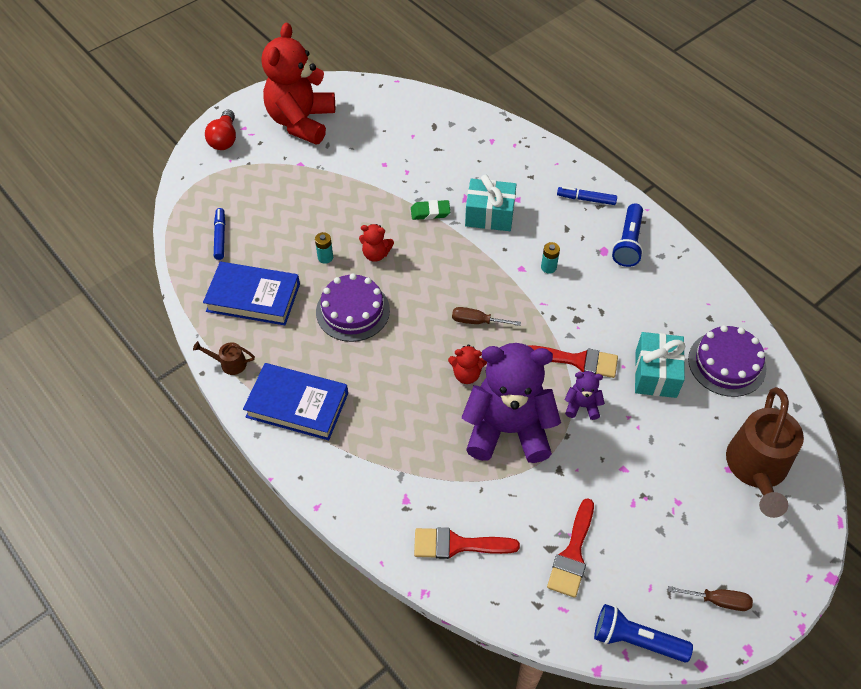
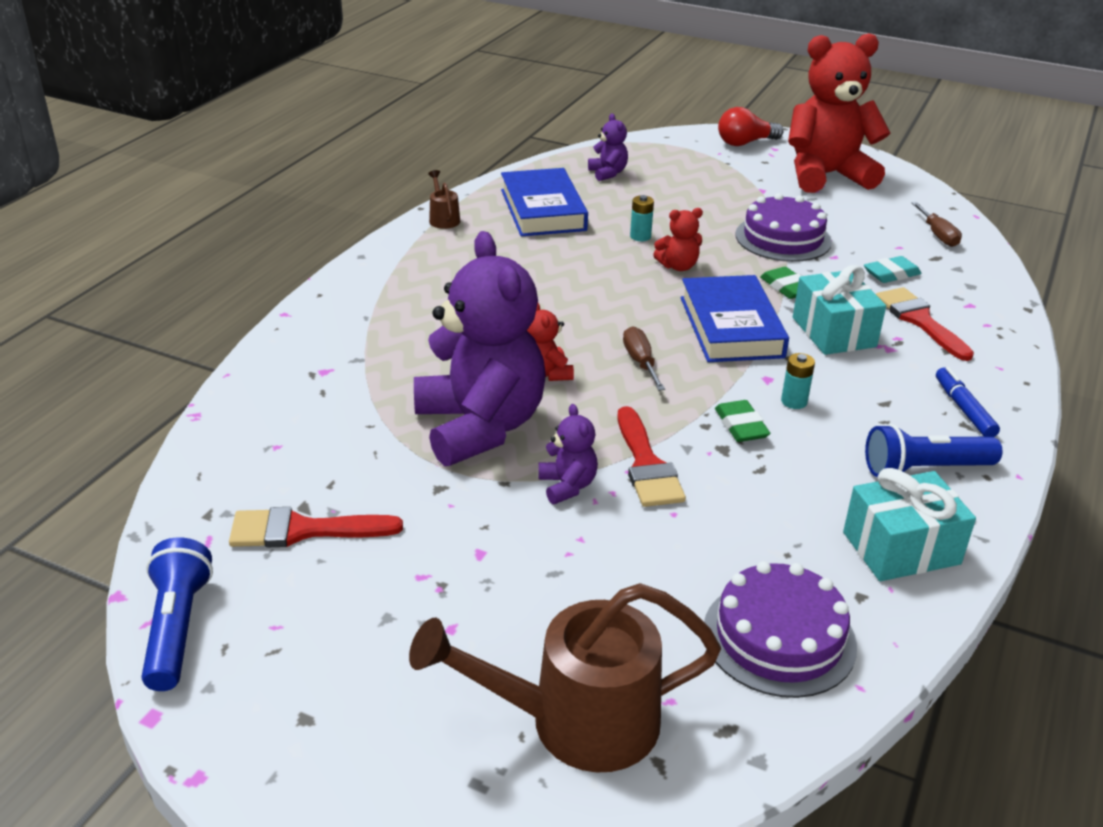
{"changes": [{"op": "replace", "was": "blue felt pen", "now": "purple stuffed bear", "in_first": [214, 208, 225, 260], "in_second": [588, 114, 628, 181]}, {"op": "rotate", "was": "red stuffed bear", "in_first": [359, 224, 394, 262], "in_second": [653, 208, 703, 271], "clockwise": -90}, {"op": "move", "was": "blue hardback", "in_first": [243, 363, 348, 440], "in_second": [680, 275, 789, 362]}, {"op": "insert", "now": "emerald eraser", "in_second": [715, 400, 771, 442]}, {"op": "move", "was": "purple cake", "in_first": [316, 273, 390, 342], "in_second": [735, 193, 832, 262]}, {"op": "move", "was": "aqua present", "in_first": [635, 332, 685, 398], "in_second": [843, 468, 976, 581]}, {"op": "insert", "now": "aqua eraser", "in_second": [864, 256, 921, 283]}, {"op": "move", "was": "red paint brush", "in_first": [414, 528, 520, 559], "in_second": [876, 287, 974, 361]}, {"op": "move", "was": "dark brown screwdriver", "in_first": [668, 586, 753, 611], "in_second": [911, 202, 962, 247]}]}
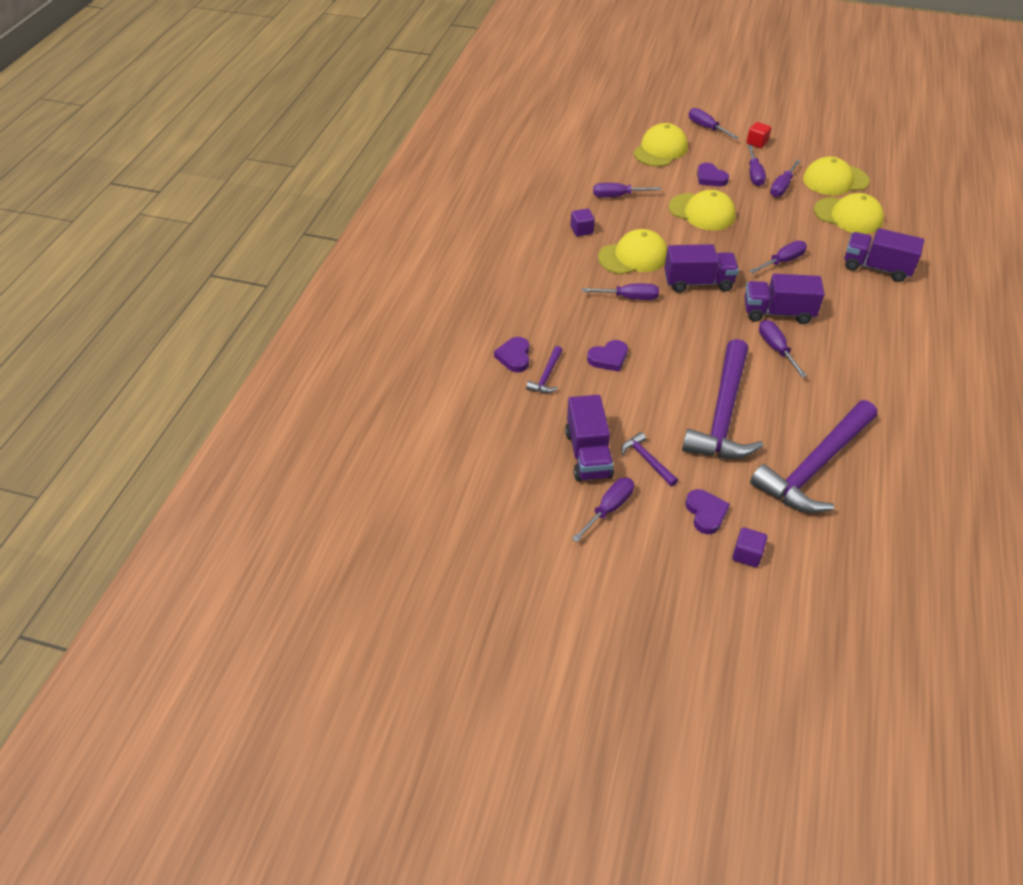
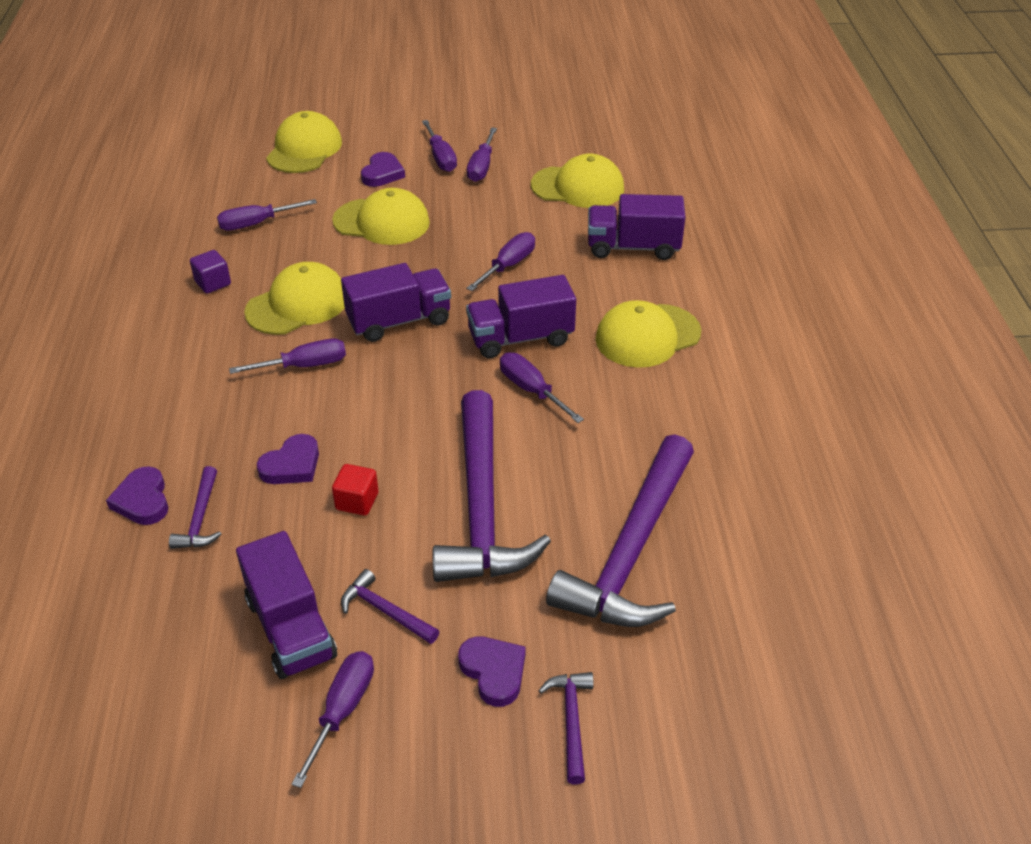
{"changes": [{"op": "move", "was": "red cube", "in_first": [747, 122, 771, 148], "in_second": [332, 464, 379, 516]}, {"op": "rotate", "was": "purple heart", "in_first": [697, 163, 729, 186], "in_second": [361, 152, 405, 187], "clockwise": -105}, {"op": "replace", "was": "purple cube", "now": "purple carpenter's hammer", "in_first": [732, 527, 767, 567], "in_second": [539, 672, 594, 784]}, {"op": "move", "was": "bright yellow baseball cap", "in_first": [803, 157, 870, 195], "in_second": [595, 300, 701, 368]}, {"op": "delete", "was": "purple screwdriver", "in_first": [689, 108, 739, 139]}]}
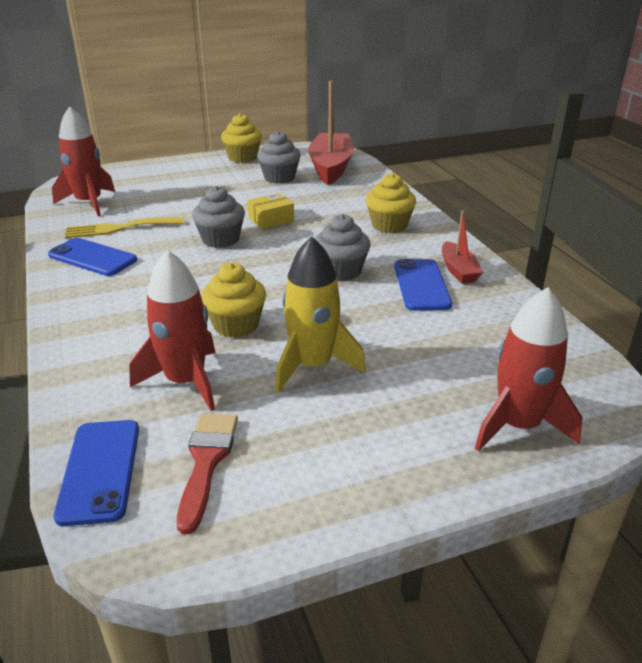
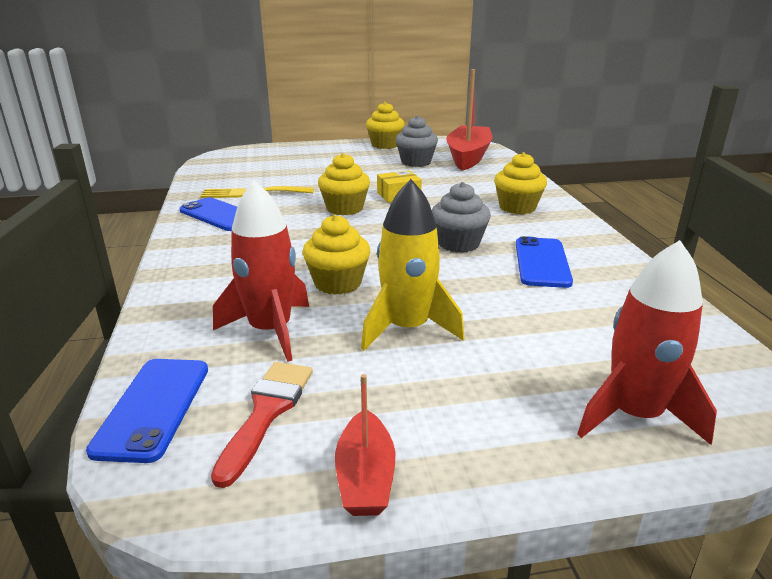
{"changes": [{"op": "recolor", "was": "gray muffin", "now": "bright yellow muffin", "in_first": [192, 186, 245, 248], "in_second": [318, 153, 370, 215]}, {"op": "move", "was": "red boat", "in_first": [442, 211, 483, 284], "in_second": [335, 374, 395, 516]}, {"op": "delete", "was": "red toy rocket", "in_first": [52, 106, 115, 216]}]}
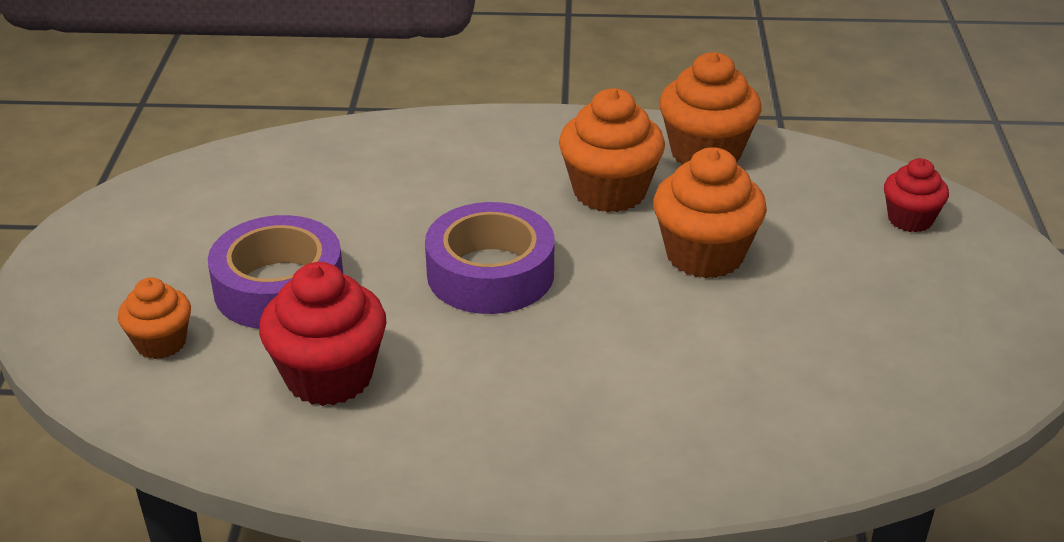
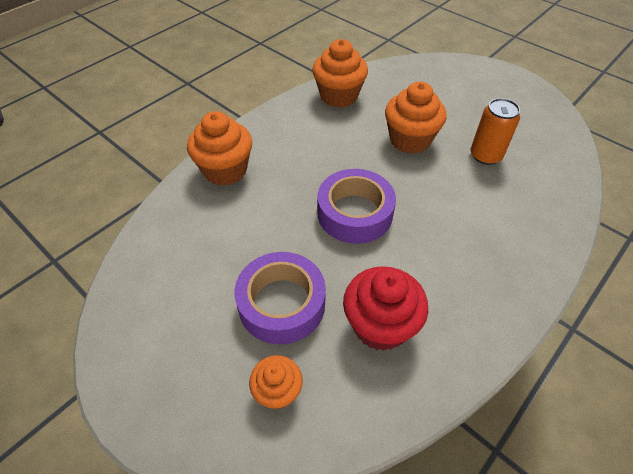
{"changes": [{"op": "move", "was": "bright orange muffin", "in_first": [559, 88, 665, 212], "in_second": [187, 111, 252, 186]}, {"op": "insert", "now": "bright orange can", "in_second": [471, 98, 520, 165]}, {"op": "delete", "was": "red muffin", "in_first": [884, 158, 949, 232]}]}
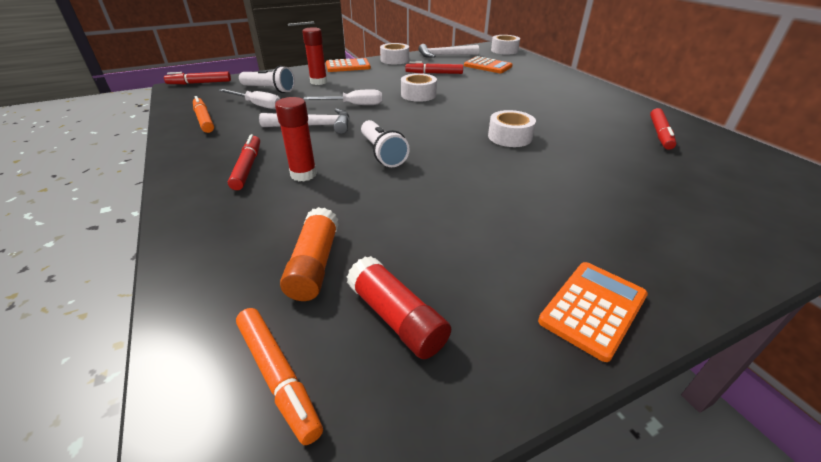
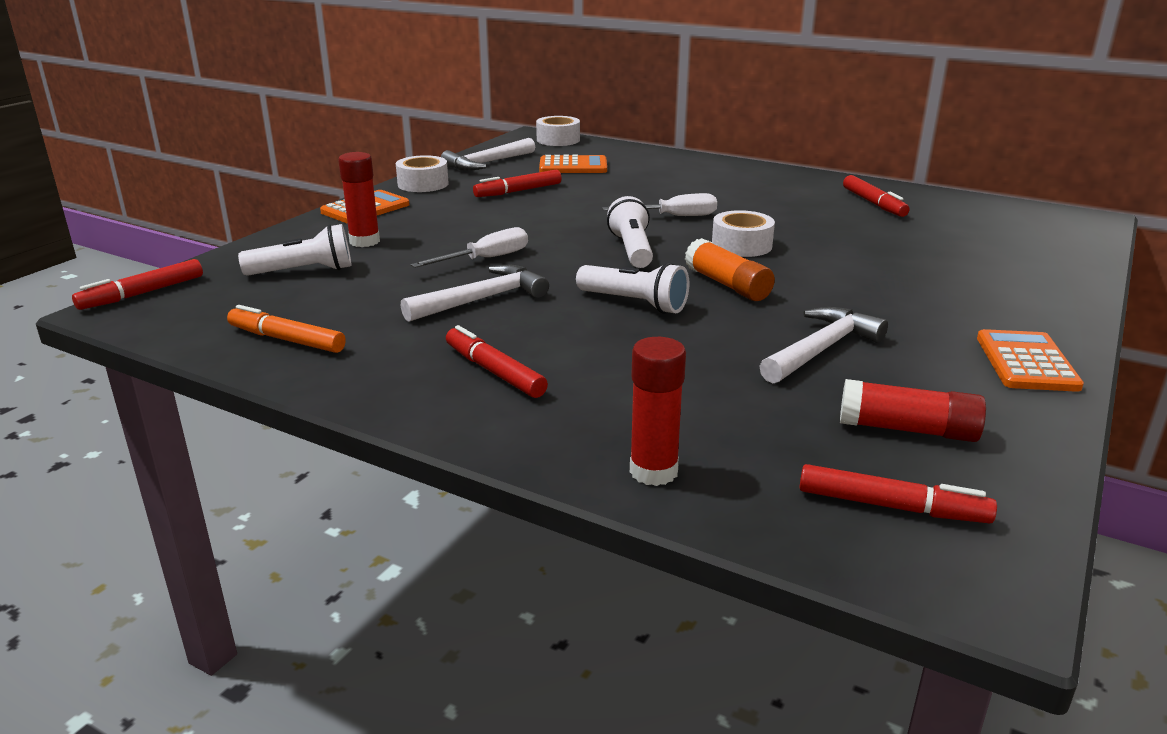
{"changes": [{"op": "move", "was": "white screwdriver", "in_first": [219, 89, 280, 109], "in_second": [602, 193, 717, 216]}, {"op": "insert", "now": "white pocket torch", "in_second": [607, 196, 653, 268]}, {"op": "move", "was": "red stick of glue", "in_first": [275, 97, 317, 181], "in_second": [630, 337, 686, 486]}, {"op": "move", "was": "bright orange stick of glue", "in_first": [280, 207, 339, 301], "in_second": [685, 238, 775, 301]}, {"op": "insert", "now": "white carpenter's hammer", "in_second": [759, 307, 888, 383]}, {"op": "recolor", "was": "bright orange felt pen", "now": "red felt pen", "in_first": [236, 308, 323, 445], "in_second": [799, 464, 997, 523]}, {"op": "delete", "was": "white sticky tape", "in_first": [401, 73, 437, 102]}]}
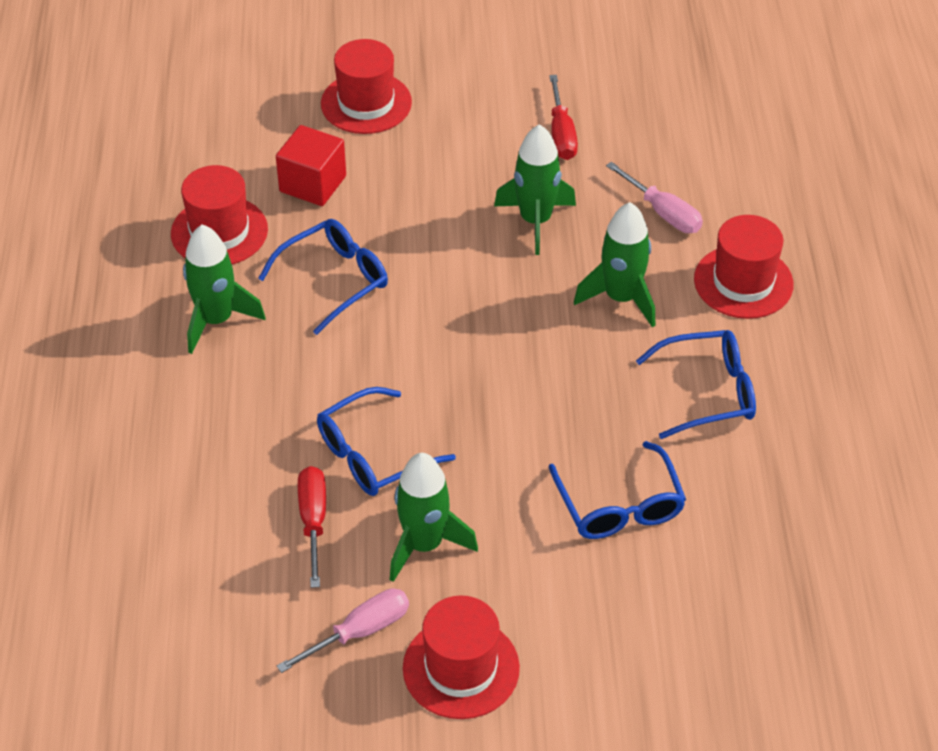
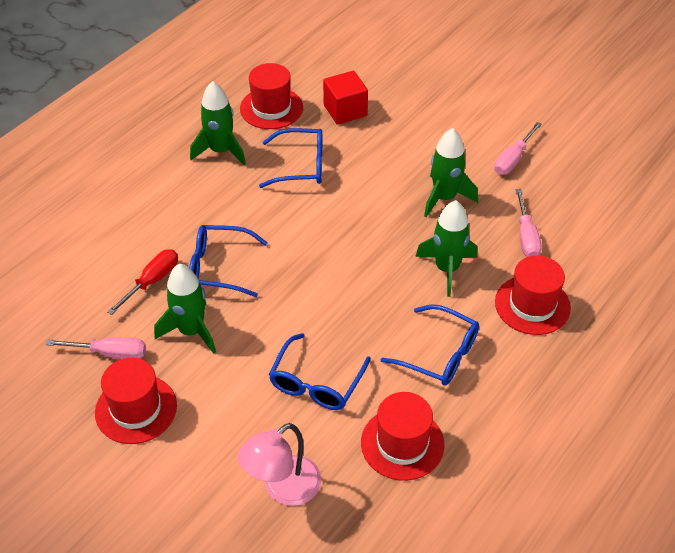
{"changes": [{"op": "insert", "now": "rosy lamp", "in_second": [238, 423, 322, 506]}, {"op": "move", "was": "red tall hat", "in_first": [321, 39, 412, 134], "in_second": [361, 392, 444, 481]}, {"op": "recolor", "was": "red screwdriver", "now": "rosy screwdriver", "in_first": [549, 75, 578, 160], "in_second": [494, 122, 542, 175]}]}
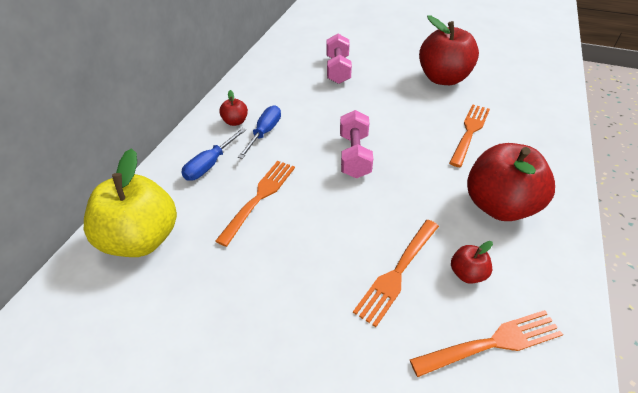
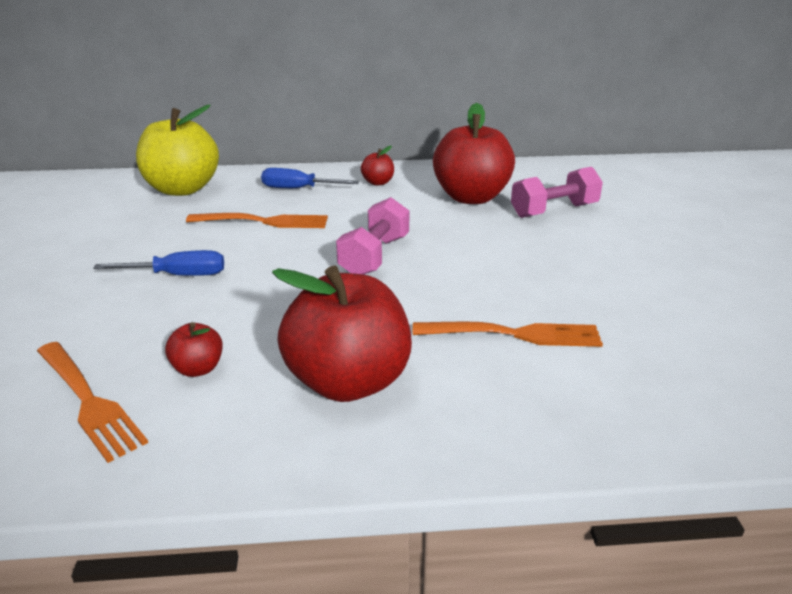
{"changes": [{"op": "move", "was": "blue screwdriver", "in_first": [238, 105, 281, 159], "in_second": [93, 250, 224, 276]}, {"op": "rotate", "was": "rosy dumbbell", "in_first": [340, 110, 373, 178], "in_second": [336, 197, 409, 275], "clockwise": -45}, {"op": "move", "was": "red apple fruit", "in_first": [419, 15, 479, 85], "in_second": [433, 103, 515, 204]}, {"op": "delete", "was": "bright orange fork", "in_first": [353, 220, 439, 327]}]}
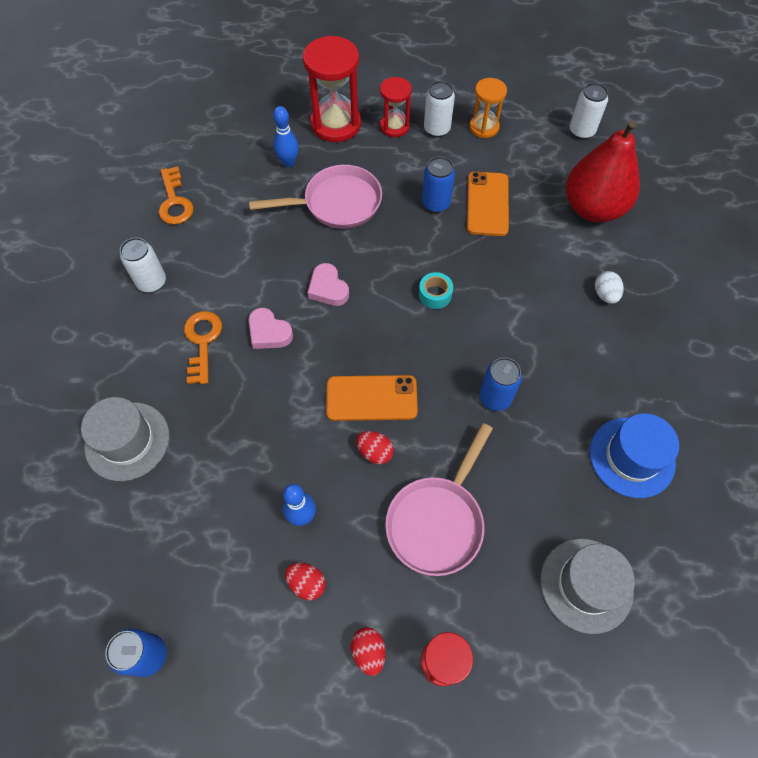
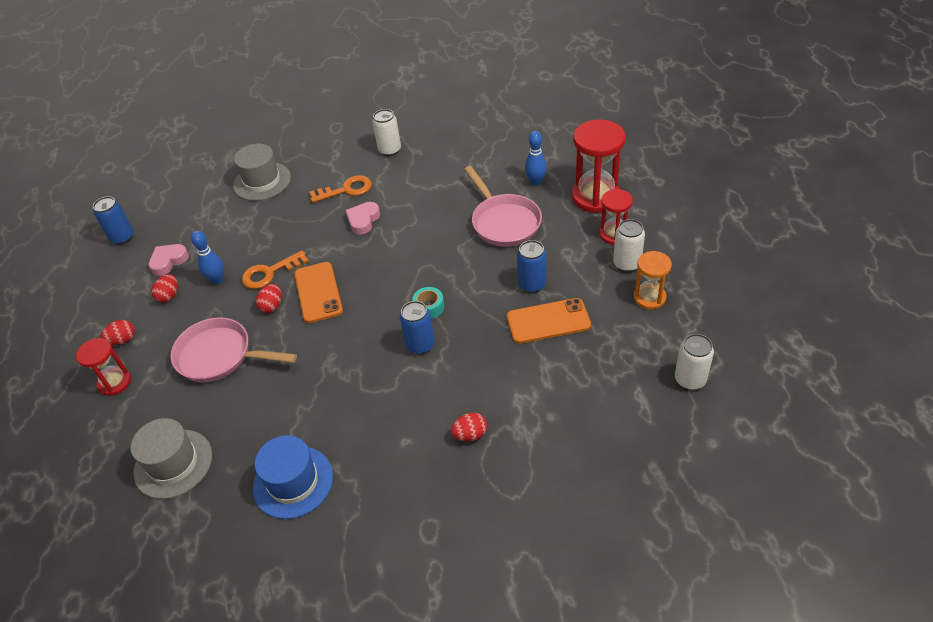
{"changes": [{"op": "move", "was": "rosy heart", "in_first": [308, 263, 349, 306], "in_second": [148, 244, 189, 276]}, {"op": "move", "was": "bright orange door key", "in_first": [158, 166, 194, 225], "in_second": [242, 250, 309, 289]}, {"op": "move", "was": "blue can", "in_first": [480, 357, 522, 411], "in_second": [400, 301, 435, 354]}, {"op": "recolor", "was": "white egg shape", "now": "red egg shape", "in_first": [595, 271, 624, 304], "in_second": [451, 413, 487, 441]}, {"op": "delete", "was": "red toy pear", "in_first": [566, 120, 640, 222]}]}
